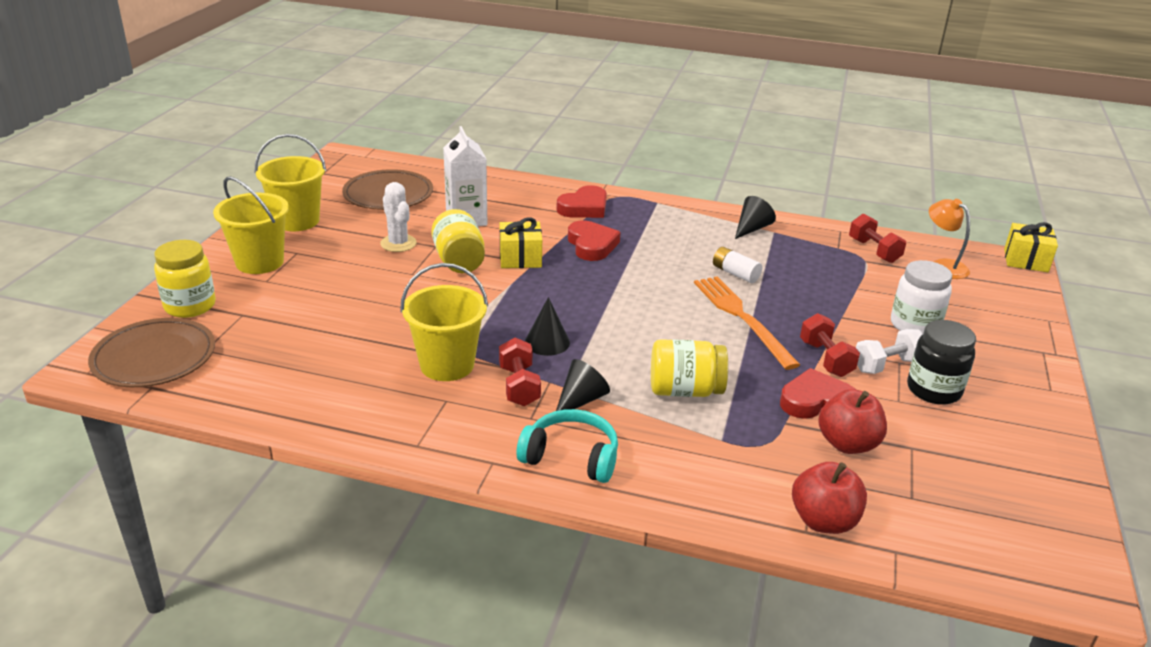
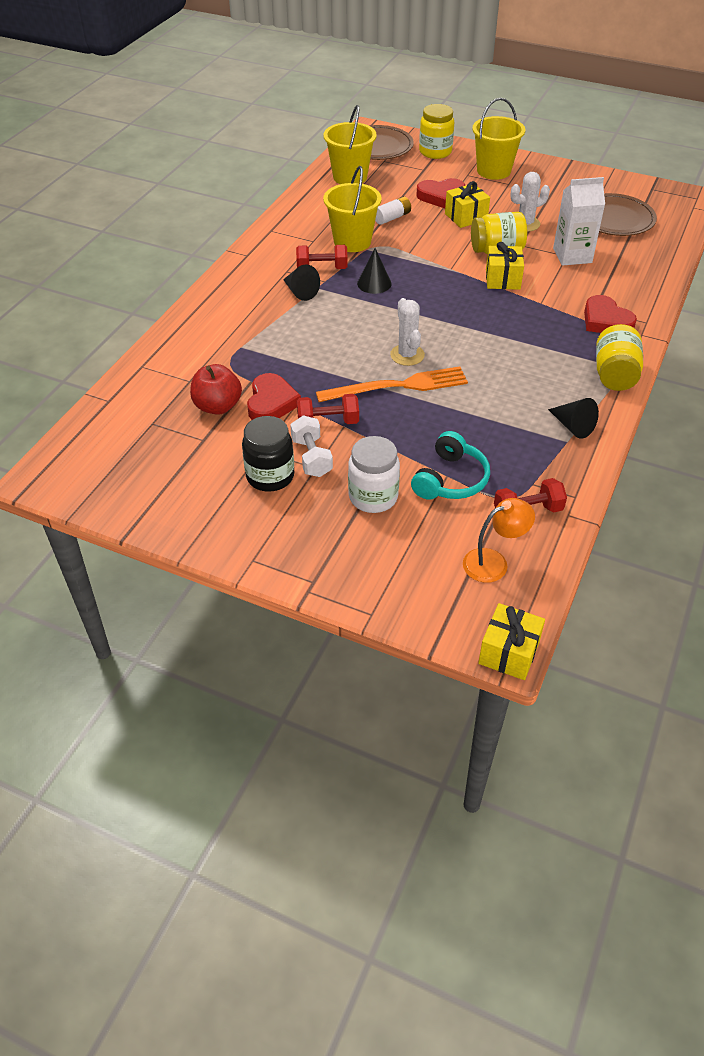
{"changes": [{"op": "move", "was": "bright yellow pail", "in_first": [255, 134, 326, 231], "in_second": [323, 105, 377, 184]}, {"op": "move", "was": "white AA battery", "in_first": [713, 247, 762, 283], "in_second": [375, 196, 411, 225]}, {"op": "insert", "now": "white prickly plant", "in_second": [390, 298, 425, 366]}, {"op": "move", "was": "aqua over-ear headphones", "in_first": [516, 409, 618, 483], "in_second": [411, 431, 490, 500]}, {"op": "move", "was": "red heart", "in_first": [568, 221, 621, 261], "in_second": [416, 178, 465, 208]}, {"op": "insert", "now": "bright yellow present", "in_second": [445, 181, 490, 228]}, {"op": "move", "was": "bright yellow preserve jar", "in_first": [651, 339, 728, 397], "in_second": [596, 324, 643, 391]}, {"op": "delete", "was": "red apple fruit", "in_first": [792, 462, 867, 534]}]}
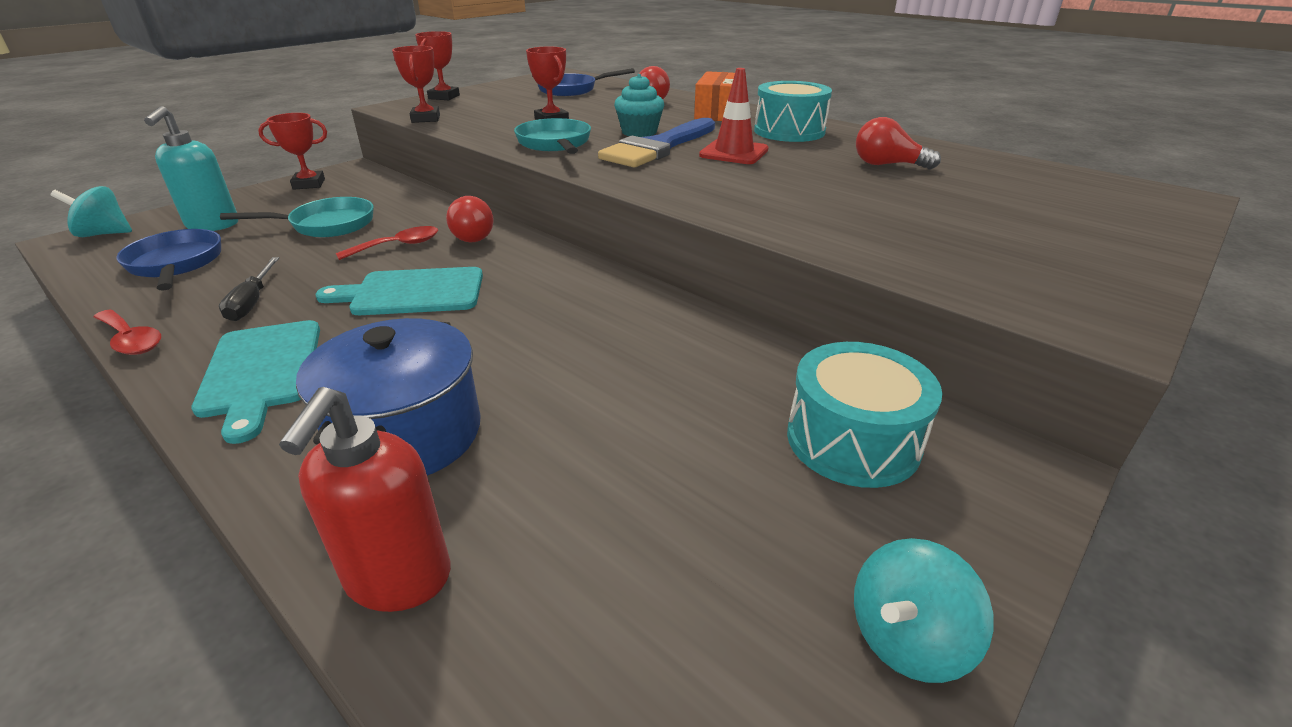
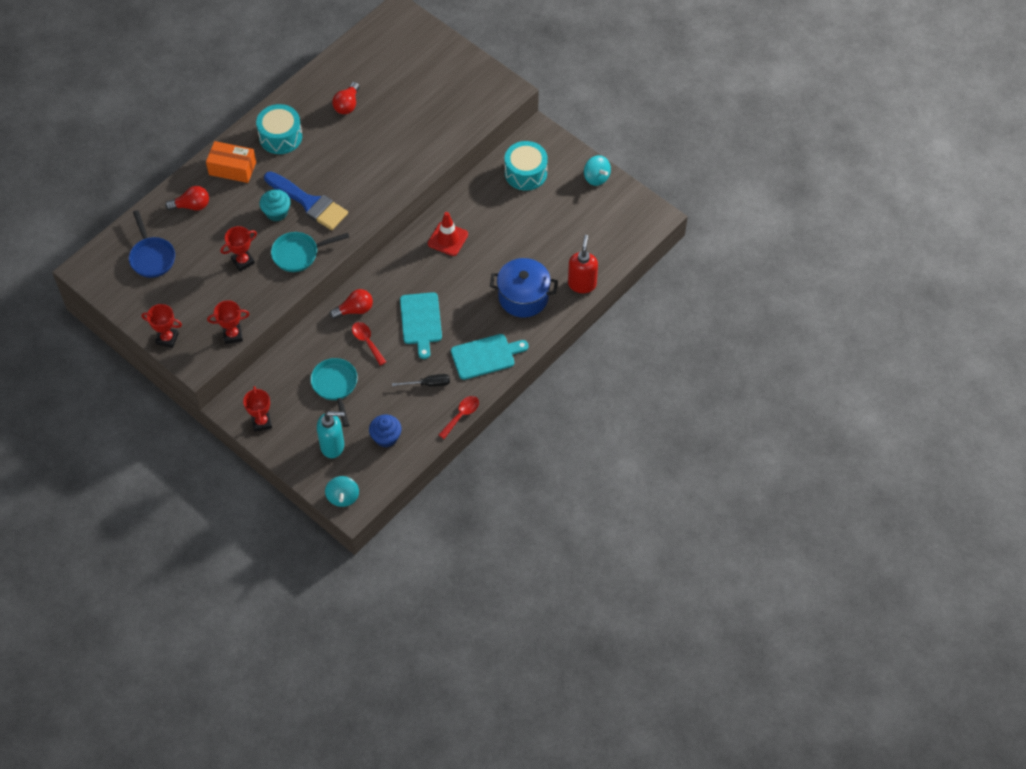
{"changes": [{"op": "replace", "was": "blue skillet", "now": "blue muffin", "in_first": [116, 229, 221, 291], "in_second": [369, 414, 402, 448]}, {"op": "move", "was": "red safety cone", "in_first": [699, 68, 769, 164], "in_second": [428, 212, 468, 256]}, {"op": "rotate", "was": "red soap pump", "in_first": [279, 387, 451, 612], "in_second": [568, 235, 598, 293], "clockwise": -90}]}
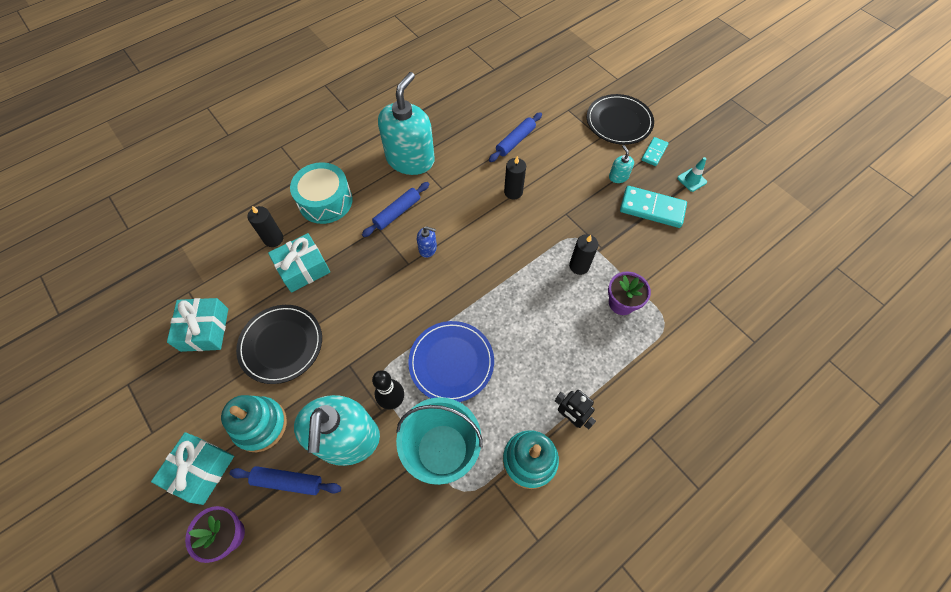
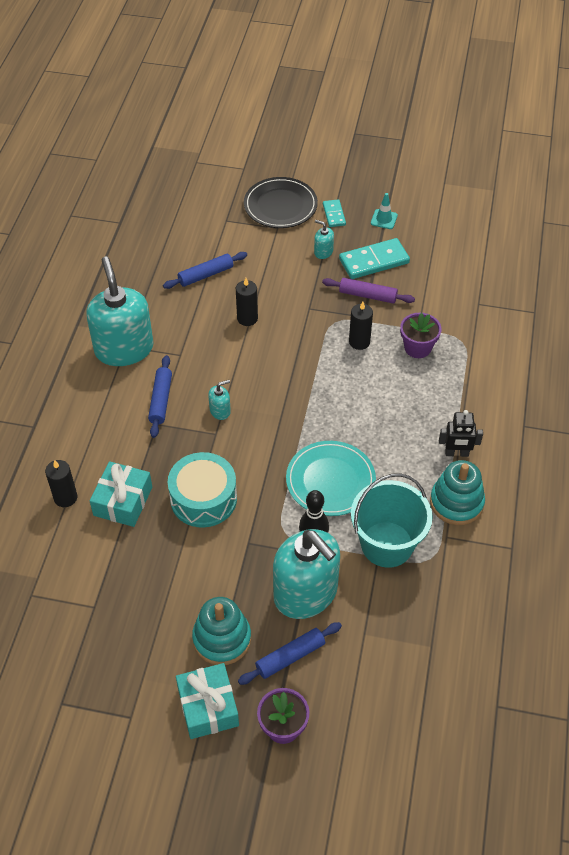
{"changes": [{"op": "rotate", "was": "blue dough roller", "in_first": [489, 112, 542, 162], "in_second": [163, 252, 247, 289], "clockwise": 60}, {"op": "move", "was": "aqua snare drum", "in_first": [290, 162, 353, 224], "in_second": [168, 452, 237, 527]}, {"op": "recolor", "was": "blue soap pump", "now": "aqua soap pump", "in_first": [417, 226, 437, 258], "in_second": [208, 380, 231, 420]}, {"op": "recolor", "was": "blue dinner plate", "now": "aqua dinner plate", "in_first": [408, 321, 494, 402], "in_second": [286, 441, 376, 516]}, {"op": "insert", "now": "purple dough roller", "in_second": [322, 278, 415, 304]}, {"op": "delete", "was": "aqua present", "in_first": [167, 298, 228, 352]}, {"op": "delete", "was": "ebony dinner plate", "in_first": [236, 305, 322, 384]}]}
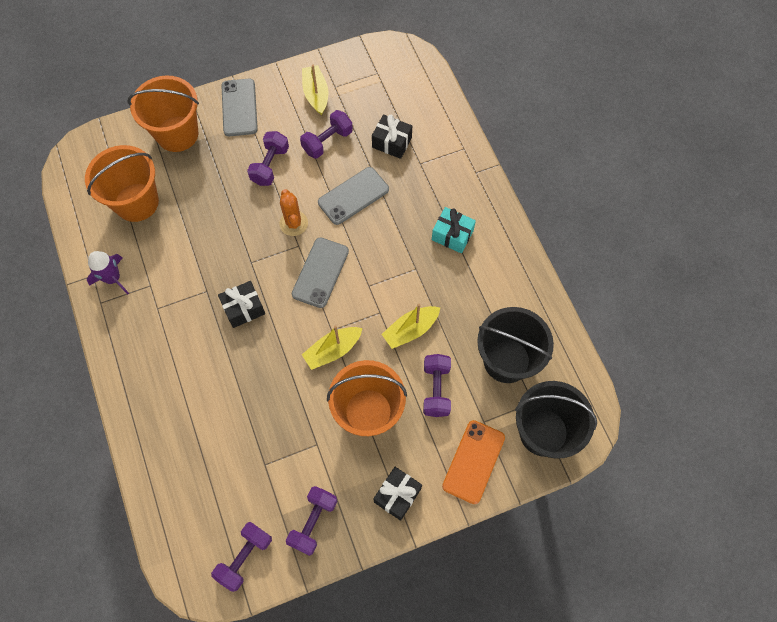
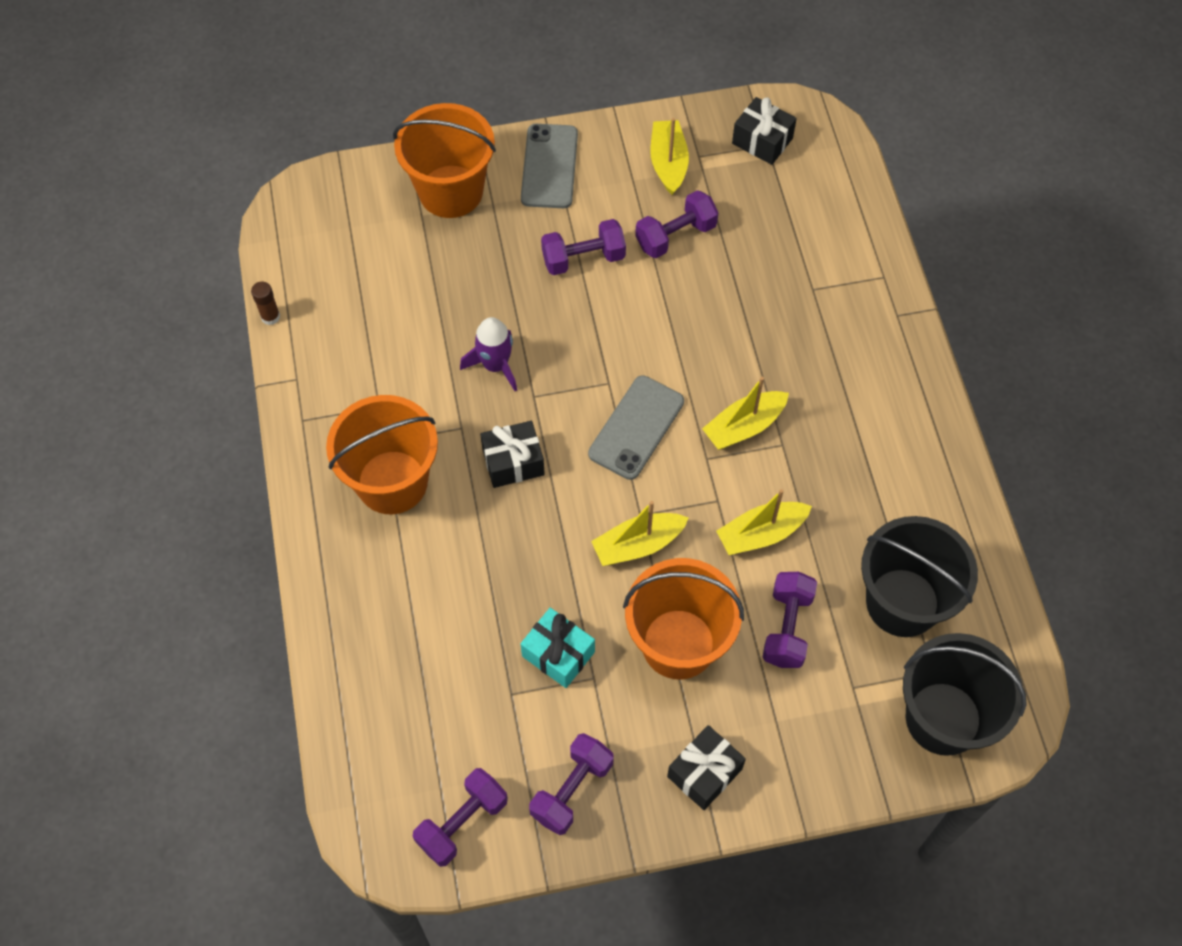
{"changes": [{"op": "insert", "now": "dark brown stick of glue", "in_second": [251, 282, 280, 325]}, {"op": "move", "was": "bright orange pail", "in_first": [85, 145, 159, 222], "in_second": [326, 395, 438, 514]}, {"op": "move", "was": "purple toy rocket", "in_first": [87, 251, 129, 295], "in_second": [460, 317, 517, 391]}, {"op": "move", "was": "aqua present", "in_first": [432, 207, 476, 253], "in_second": [521, 608, 595, 688]}, {"op": "rotate", "was": "purple dumbbell", "in_first": [247, 131, 289, 186], "in_second": [541, 219, 626, 275], "clockwise": 45}, {"op": "insert", "now": "bright yellow boat", "in_second": [702, 377, 789, 450]}, {"op": "move", "was": "ebony present", "in_first": [372, 114, 412, 159], "in_second": [732, 97, 797, 165]}, {"op": "delete", "was": "bright orange prickly plant", "in_first": [279, 189, 308, 236]}, {"op": "delete", "was": "gray phone", "in_first": [318, 167, 389, 225]}, {"op": "delete", "was": "bright orange phone", "in_first": [442, 420, 505, 504]}]}
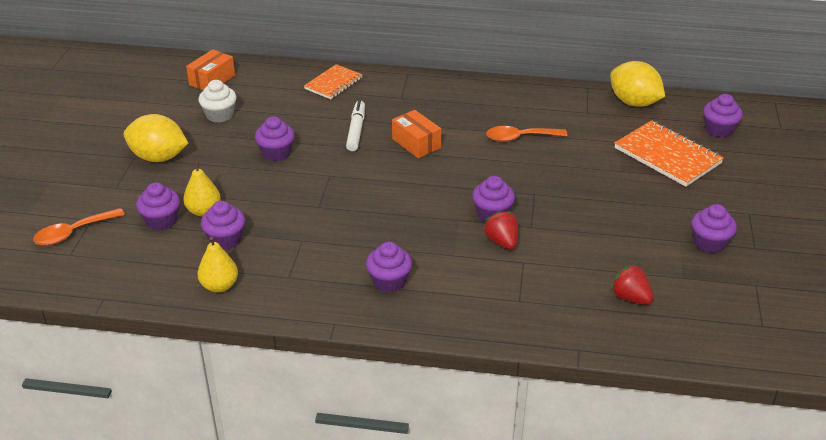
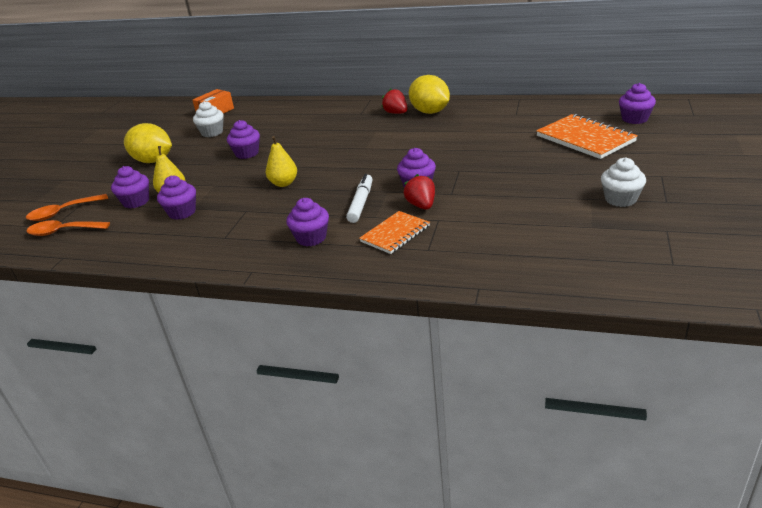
{"changes": [{"op": "move", "was": "bright orange spoon", "in_first": [486, 126, 568, 142], "in_second": [26, 220, 110, 236]}, {"op": "move", "was": "bright yellow toy pear", "in_first": [198, 237, 238, 293], "in_second": [266, 136, 297, 187]}, {"op": "move", "was": "white felt pen", "in_first": [346, 100, 365, 151], "in_second": [346, 174, 372, 223]}, {"op": "move", "was": "bright orange exercise book", "in_first": [304, 64, 363, 99], "in_second": [359, 211, 430, 254]}, {"op": "move", "was": "red strawberry", "in_first": [610, 264, 654, 305], "in_second": [382, 89, 408, 114]}, {"op": "move", "was": "bright yellow citrus fruit", "in_first": [610, 61, 665, 107], "in_second": [409, 75, 450, 114]}, {"op": "recolor", "was": "purple muffin", "now": "white muffin", "in_first": [691, 204, 737, 253], "in_second": [601, 157, 646, 207]}, {"op": "delete", "was": "bright orange box", "in_first": [392, 110, 441, 158]}]}
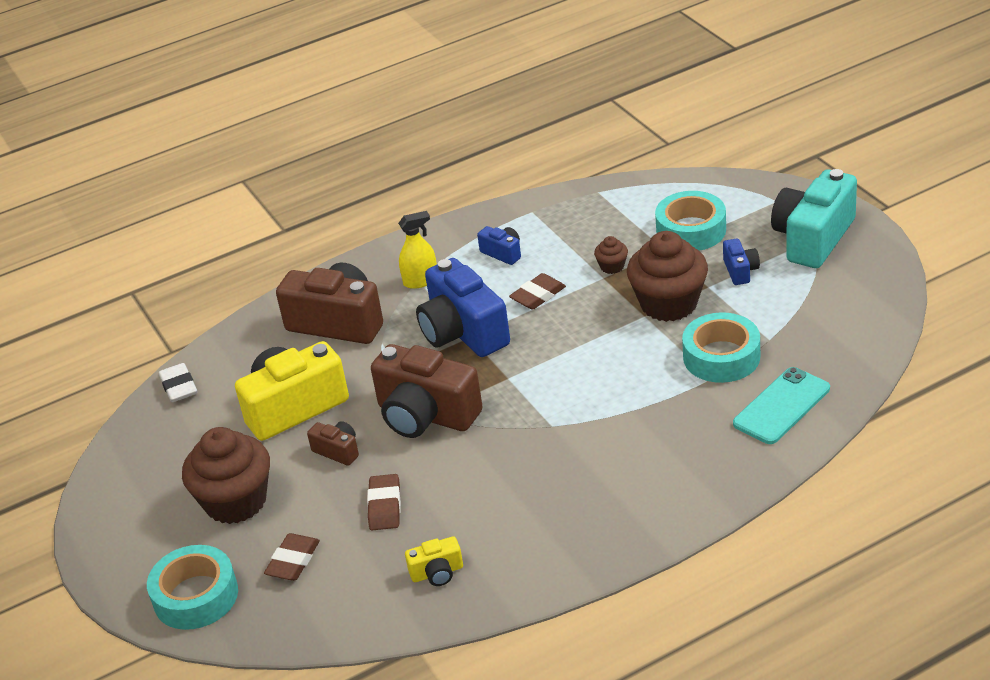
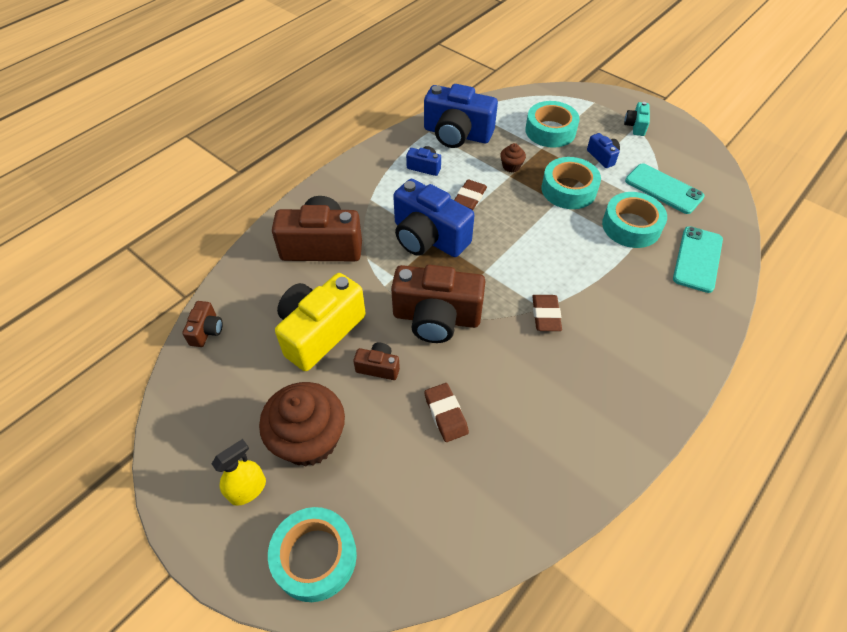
{"changes": [{"op": "replace", "was": "white eraser", "now": "dark brown photo camera", "in_first": [159, 363, 197, 402], "in_second": [182, 301, 223, 347]}, {"op": "move", "was": "bright yellow sprayer", "in_first": [398, 211, 437, 289], "in_second": [212, 439, 266, 506]}, {"op": "insert", "now": "blue photo camera", "in_second": [424, 84, 498, 148]}, {"op": "move", "was": "dark brown eraser", "in_first": [264, 533, 320, 581], "in_second": [532, 295, 562, 331]}, {"op": "replace", "was": "dark brown muffin", "now": "aqua sticky tape", "in_first": [627, 231, 708, 322], "in_second": [541, 157, 601, 209]}, {"op": "resize", "was": "aqua photo camera", "in_first": [771, 169, 857, 268], "in_second": [624, 102, 650, 136], "ratio": 0.46}, {"op": "insert", "now": "aqua phone", "in_second": [625, 163, 705, 214]}, {"op": "delete", "was": "bright yellow photo camera", "in_first": [405, 536, 463, 586]}]}
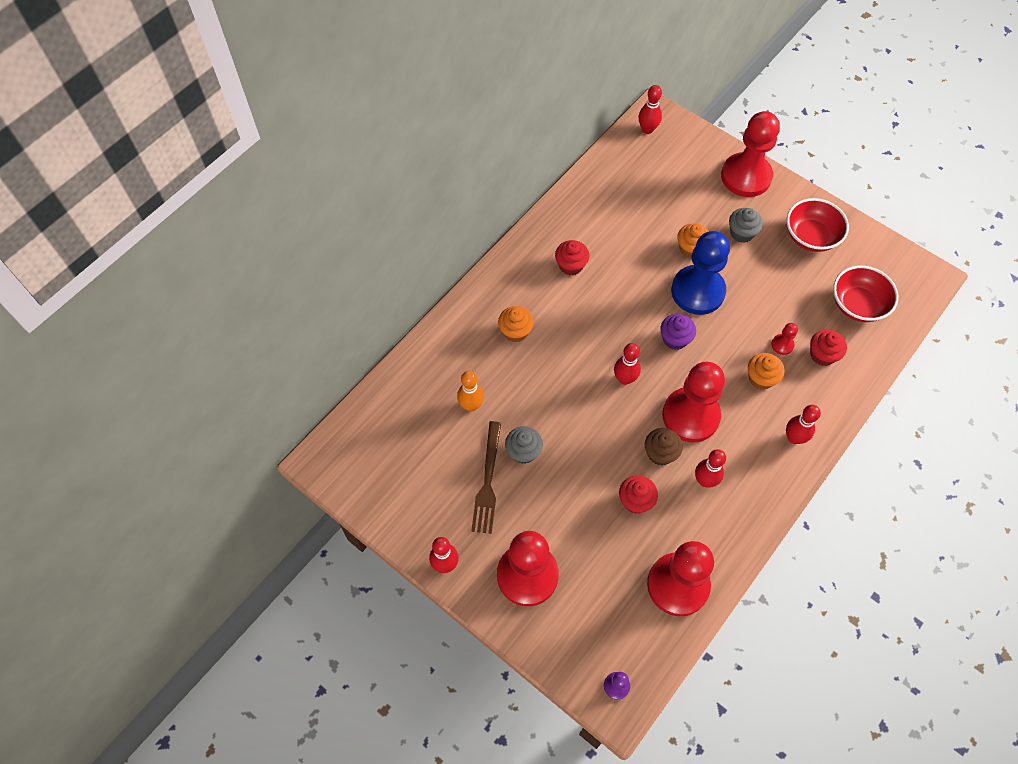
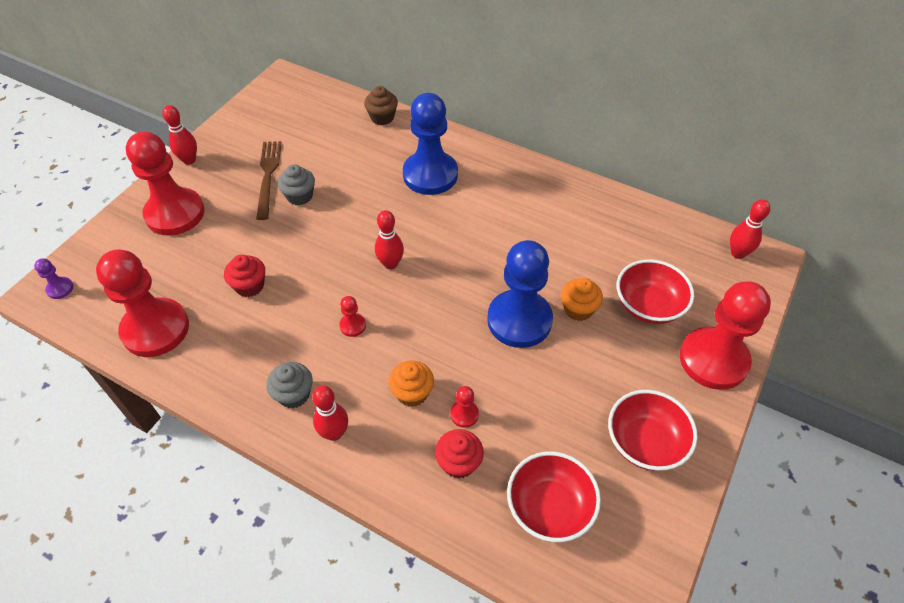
{"changes": [{"op": "rotate", "was": "dark brown fork", "in_first": [471, 421, 501, 534], "in_second": [256, 141, 282, 220], "clockwise": 90}, {"op": "move", "was": "gray muffin", "in_first": [729, 208, 763, 243], "in_second": [266, 362, 313, 408]}, {"op": "resize", "was": "red pawn", "in_first": [662, 362, 725, 442], "in_second": [339, 296, 366, 337], "ratio": 0.4}, {"op": "move", "was": "dark brown muffin", "in_first": [645, 428, 683, 465], "in_second": [364, 86, 398, 125]}, {"op": "replace", "was": "bright orange muffin", "now": "blue pawn", "in_first": [498, 306, 534, 342], "in_second": [403, 93, 458, 195]}, {"op": "insert", "now": "red deep dish", "in_second": [617, 259, 694, 324]}, {"op": "delete", "was": "bright orange skittle", "in_first": [457, 371, 484, 411]}, {"op": "delete", "was": "red muffin", "in_first": [555, 240, 589, 275]}, {"op": "delete", "was": "purple muffin", "in_first": [660, 314, 696, 350]}, {"op": "delete", "was": "red skittle", "in_first": [695, 449, 726, 488]}]}
